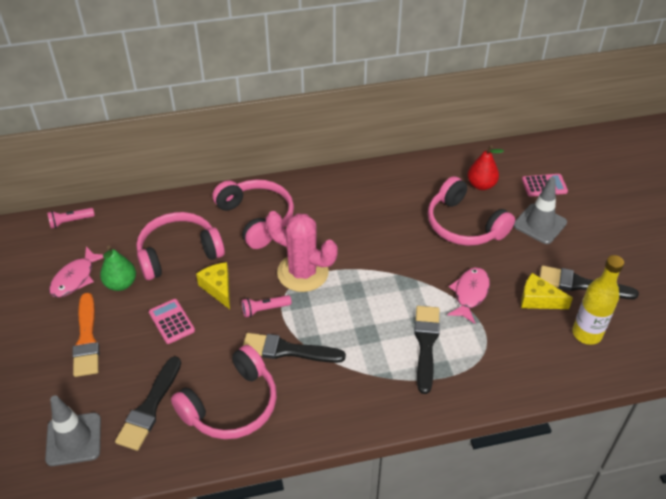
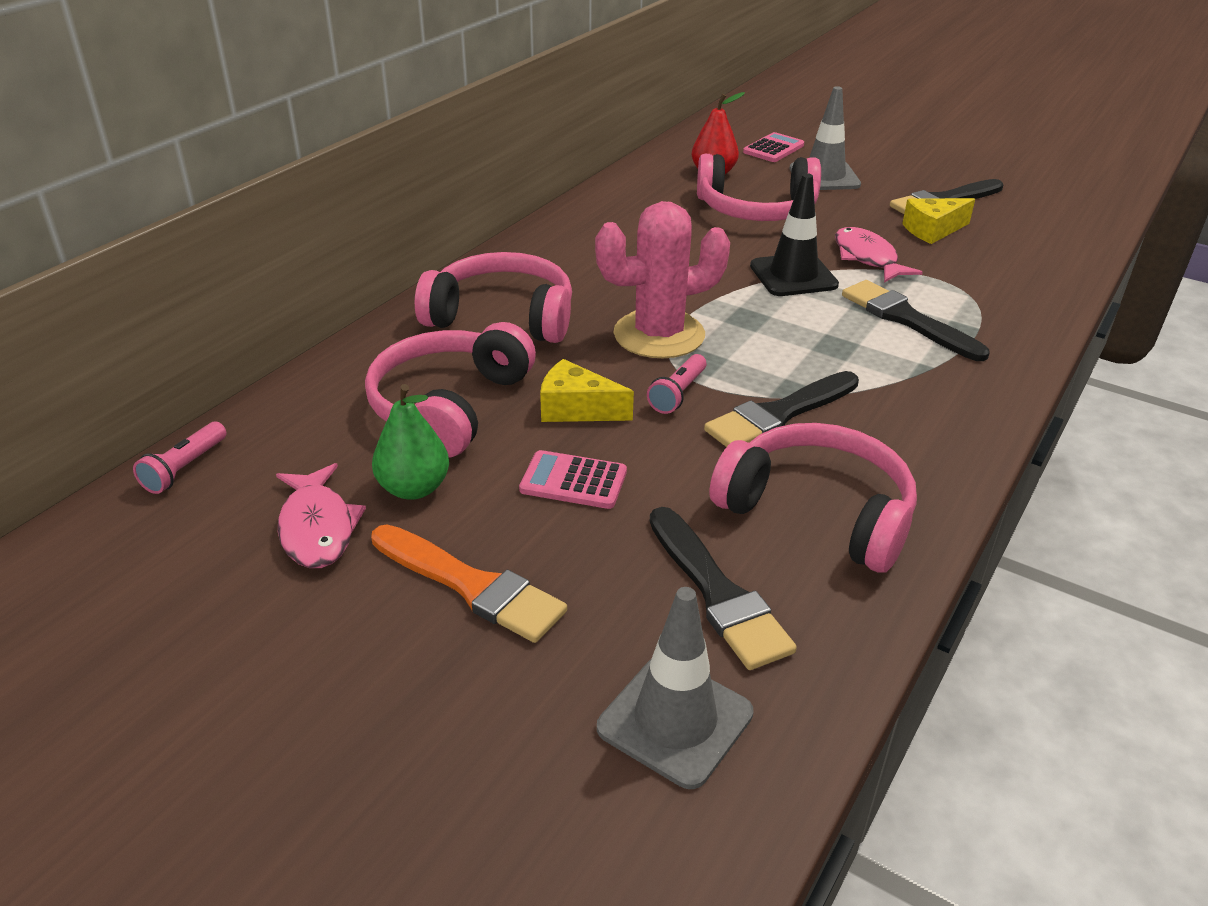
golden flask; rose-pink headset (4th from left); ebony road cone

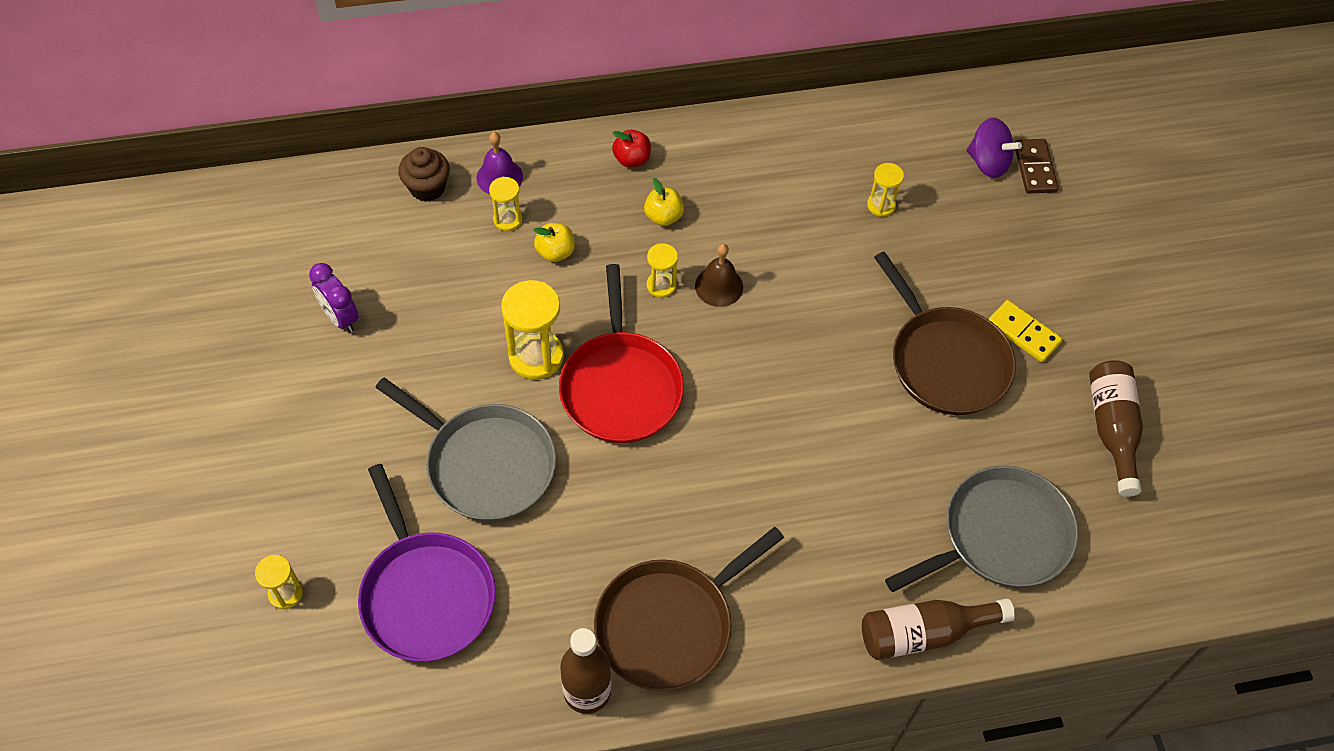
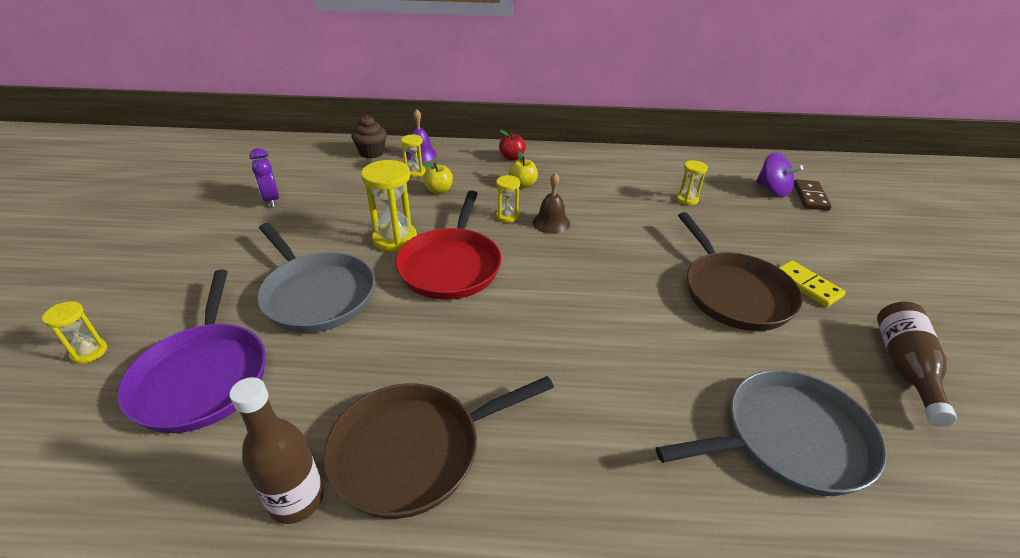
brown flask (2nd from left in the first image)

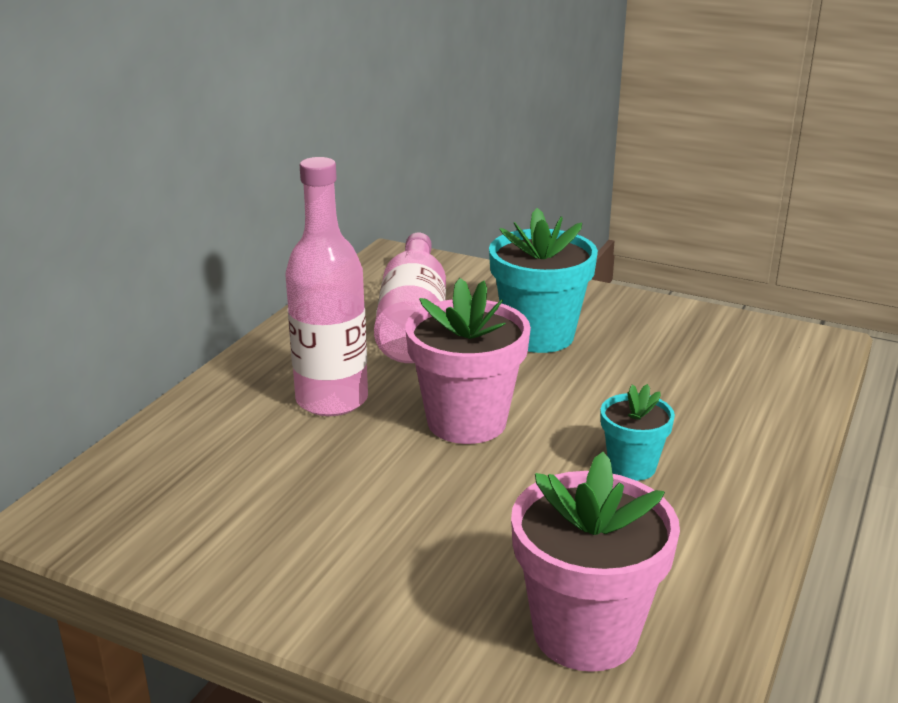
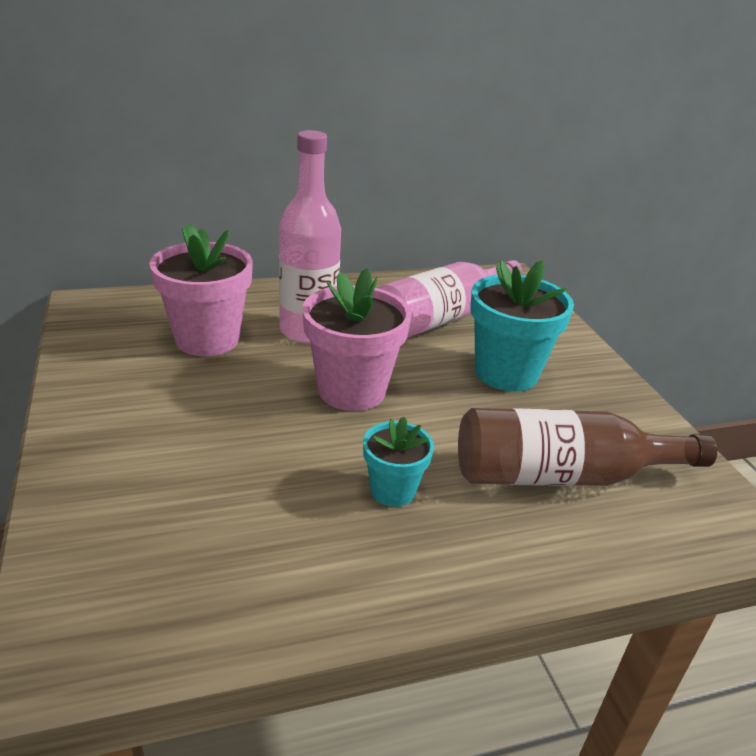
rose-pink potted plant (1st from left); brown flask

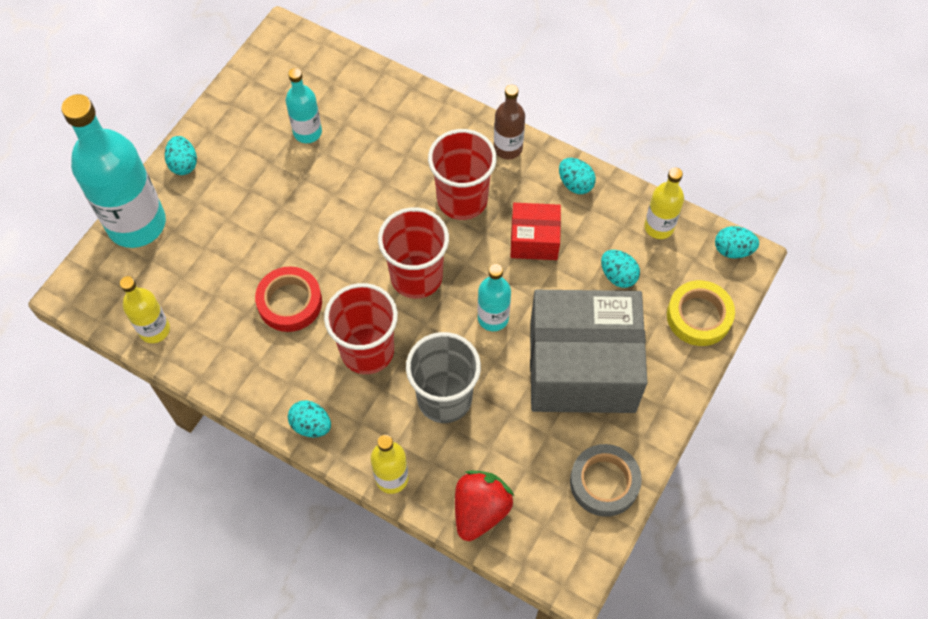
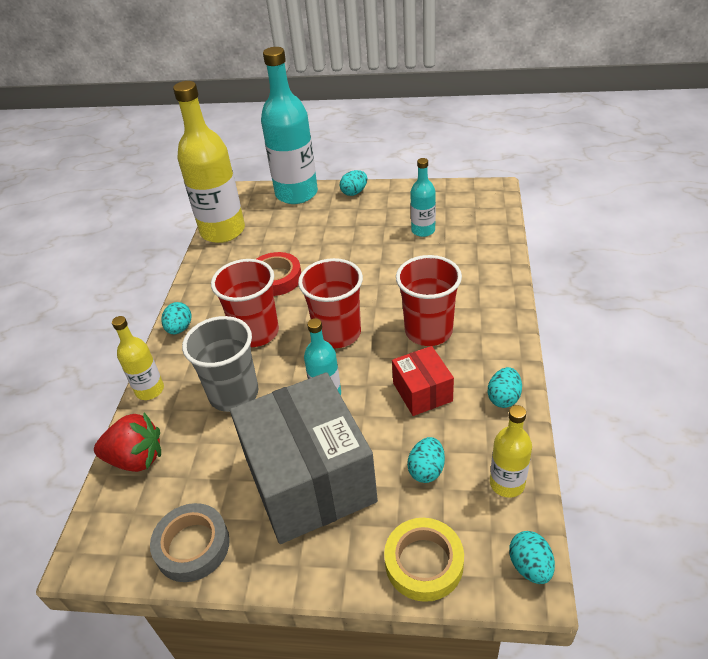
brown flask; golden flask (2nd from left)

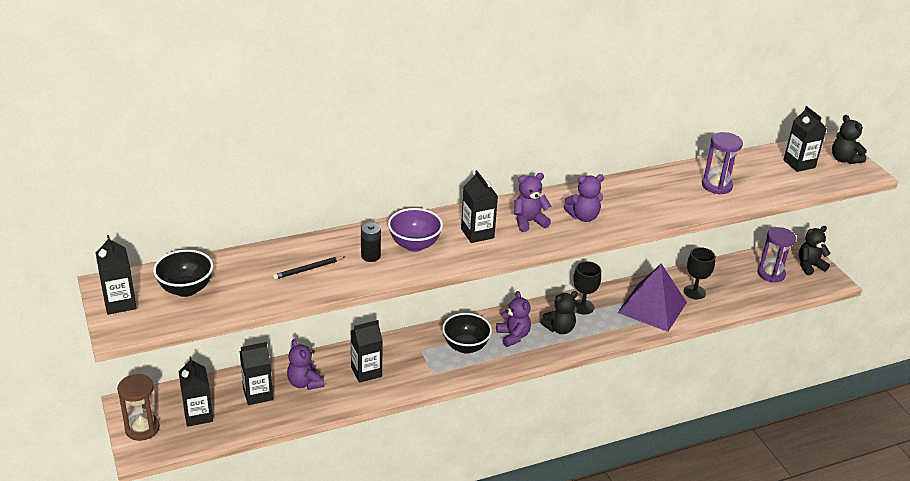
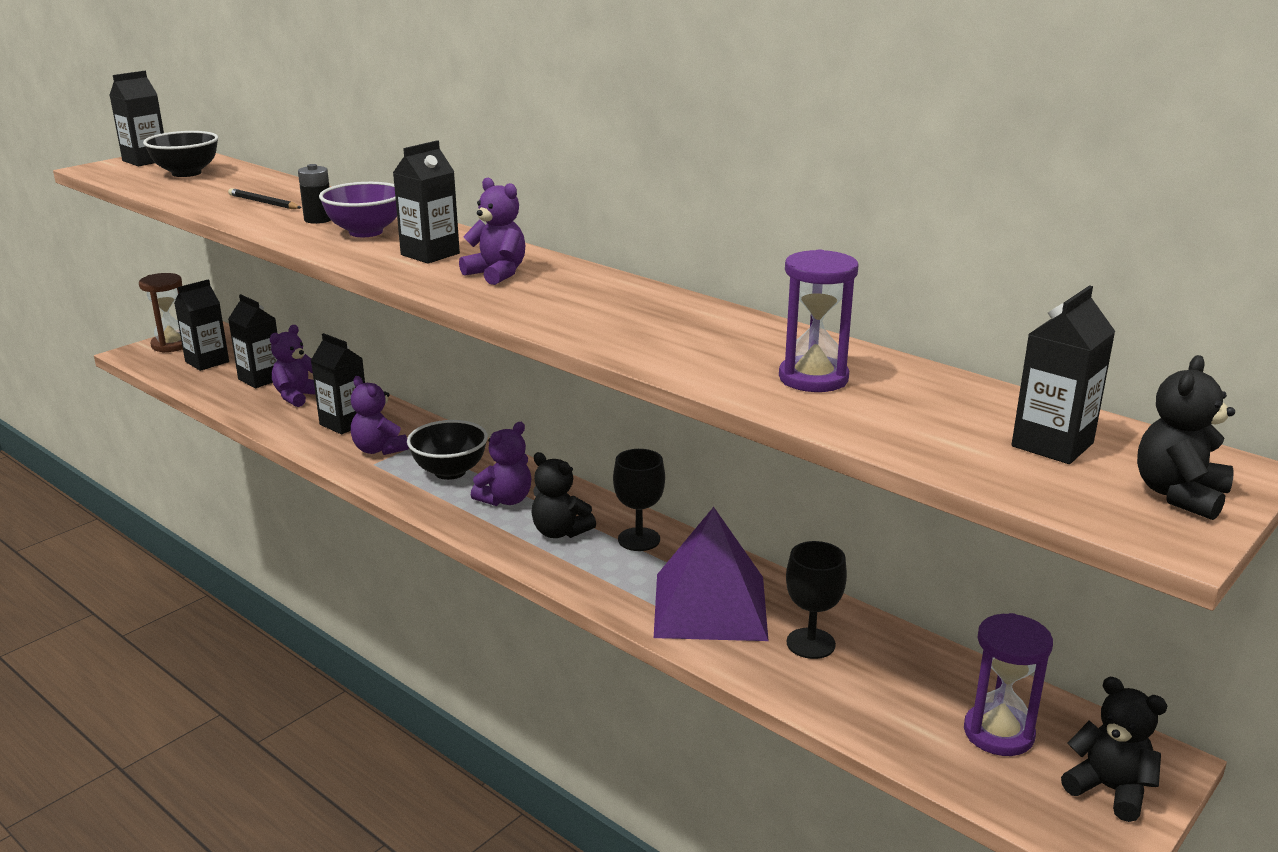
purple teddy bear (2nd from left)

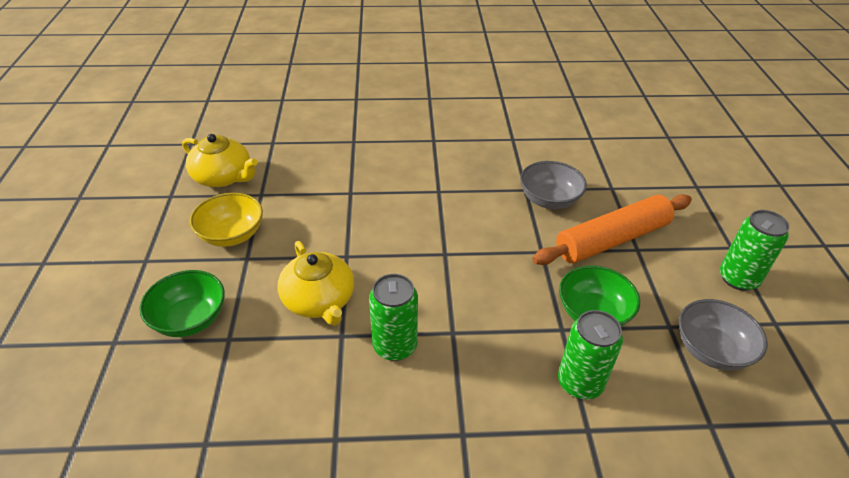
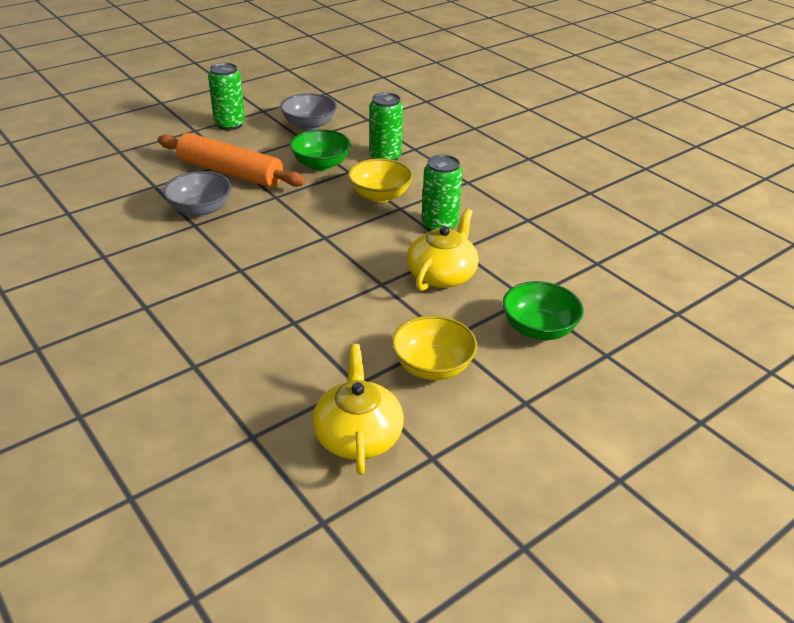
golden bowl (1st from left)

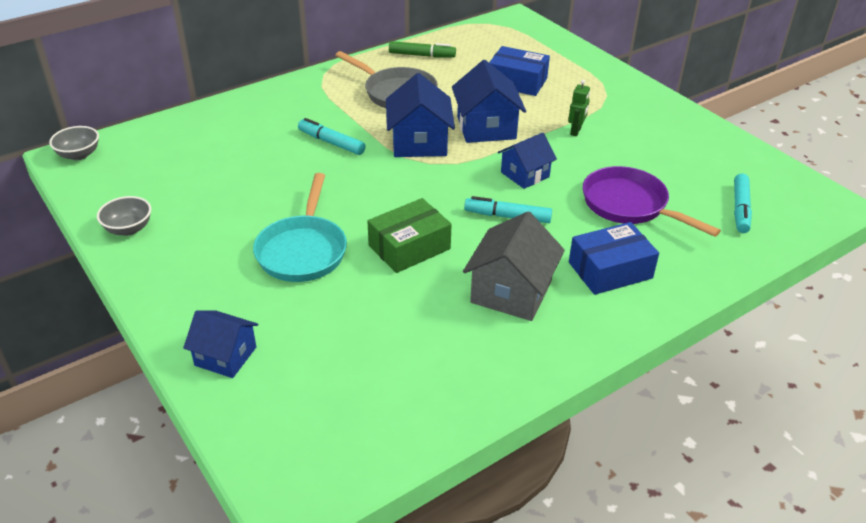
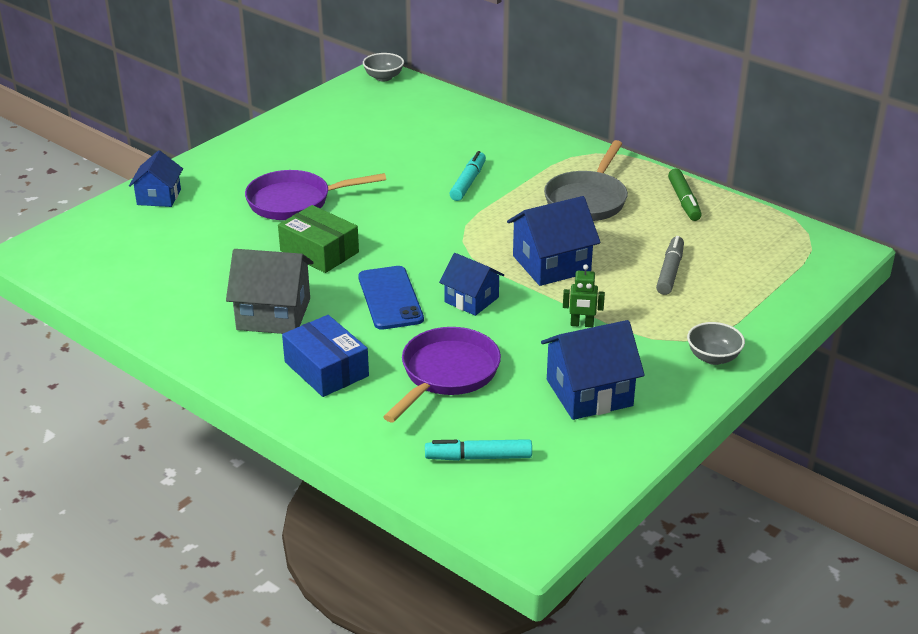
gray marker; royal blue house (4th from left); purple pan (1st from left); gray bowl (2nd from left); royal blue phone

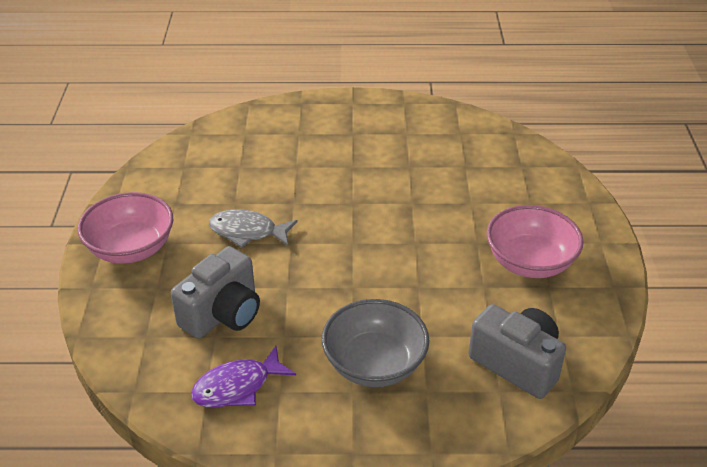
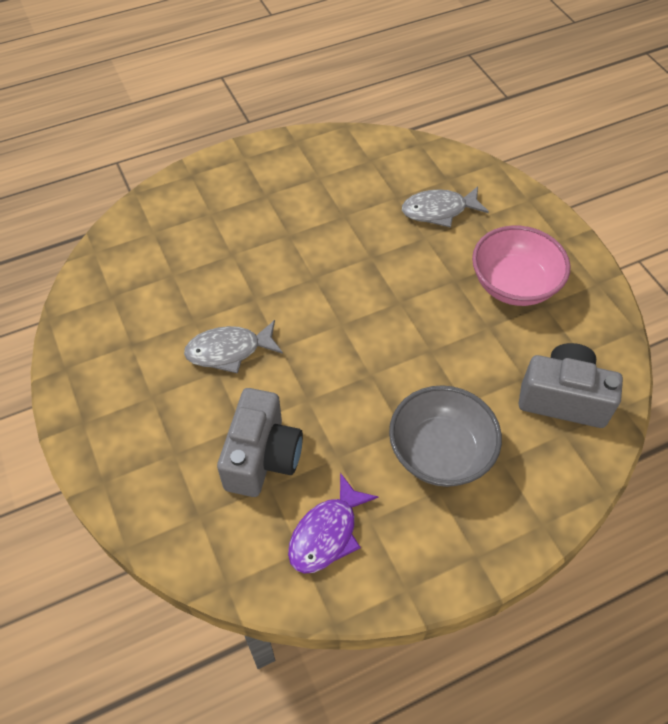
rose-pink bowl (1st from left in the first image); gray toy fish (2nd from left)

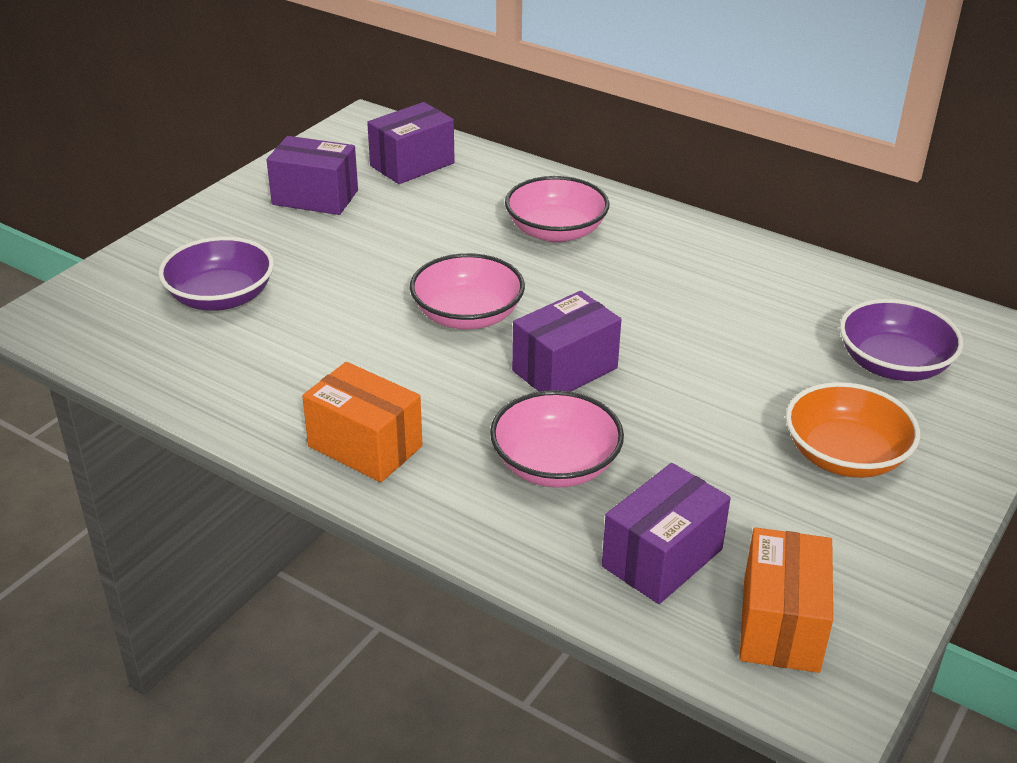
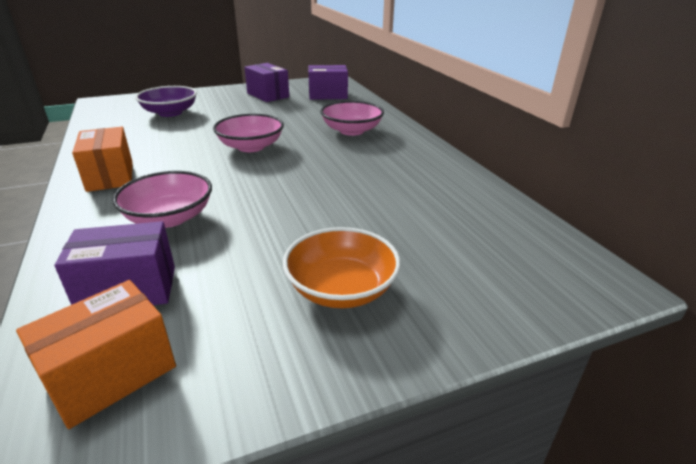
purple package (3rd from left in the first image); purple bowl (2nd from left in the first image)

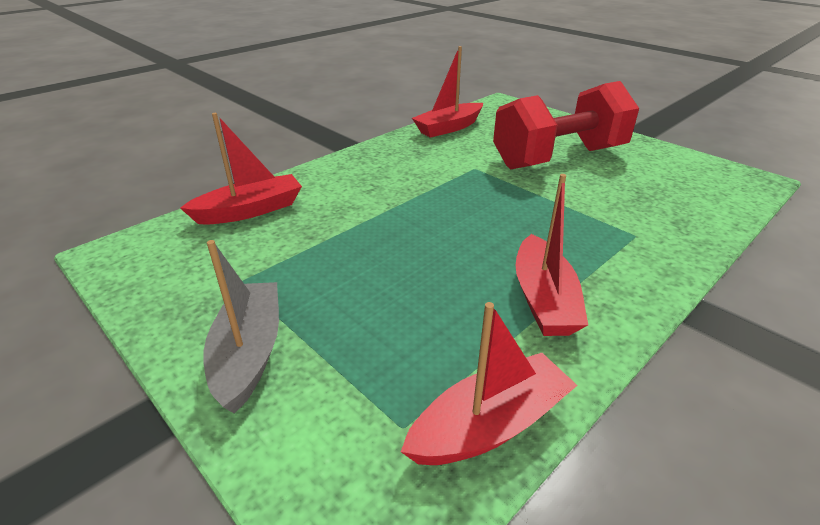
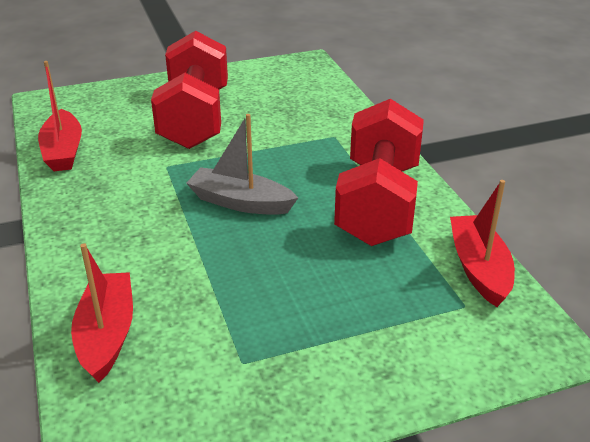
scarlet dumbbell (2nd from left); gray boat

